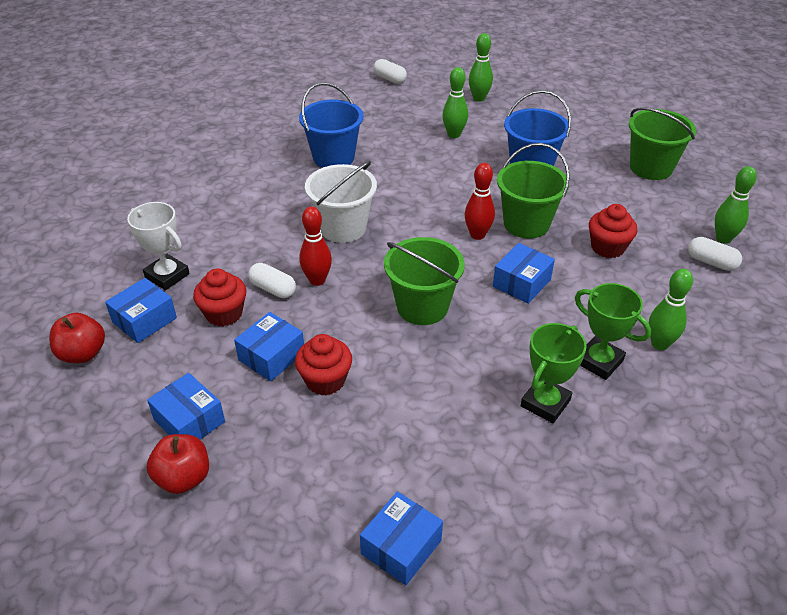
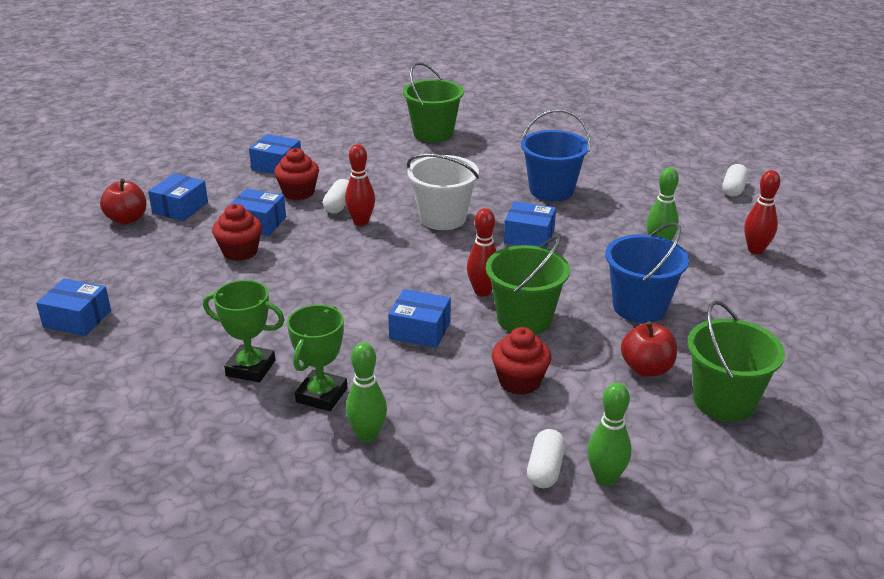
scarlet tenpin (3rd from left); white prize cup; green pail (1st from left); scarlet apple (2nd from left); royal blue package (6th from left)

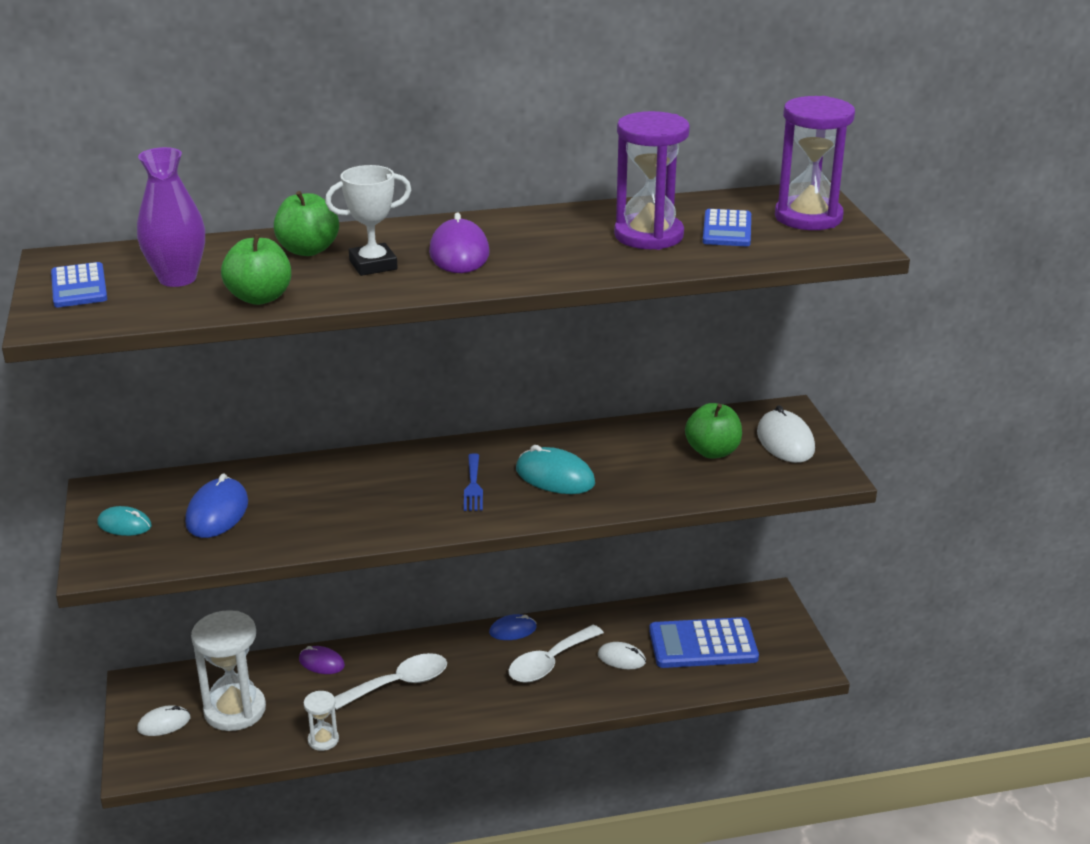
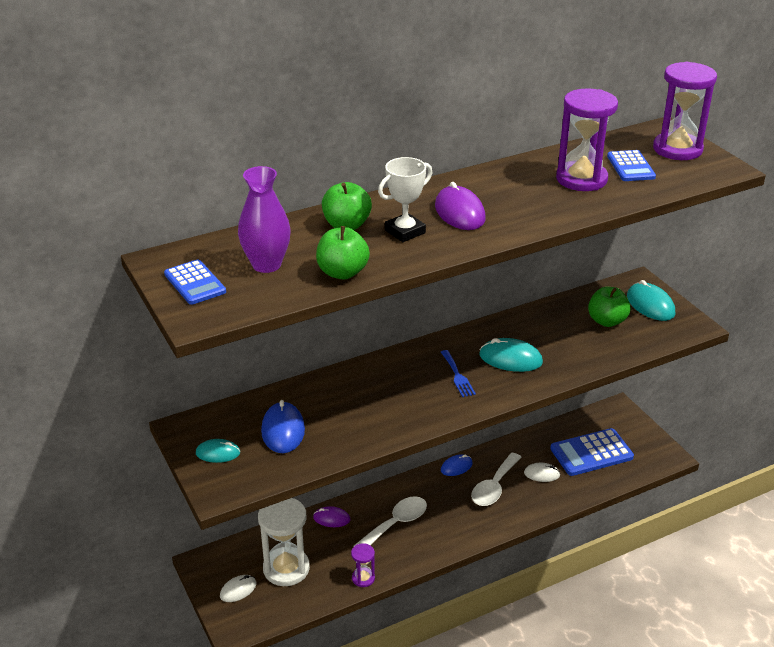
aqua computer mouse (3rd from left); purple sand timer (1st from left)

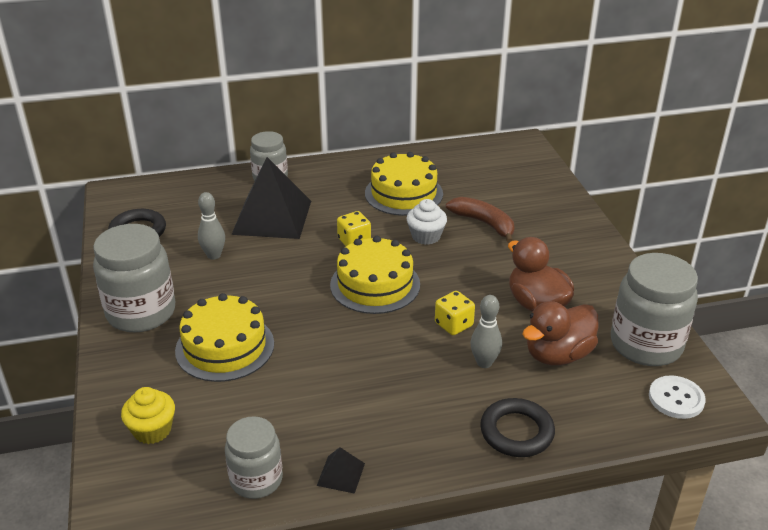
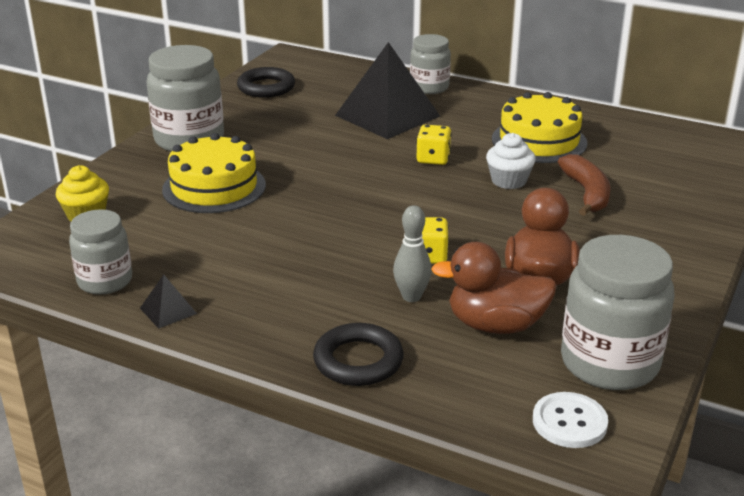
gray tenpin (1st from left in the first image); golden gateau (2nd from left in the first image)

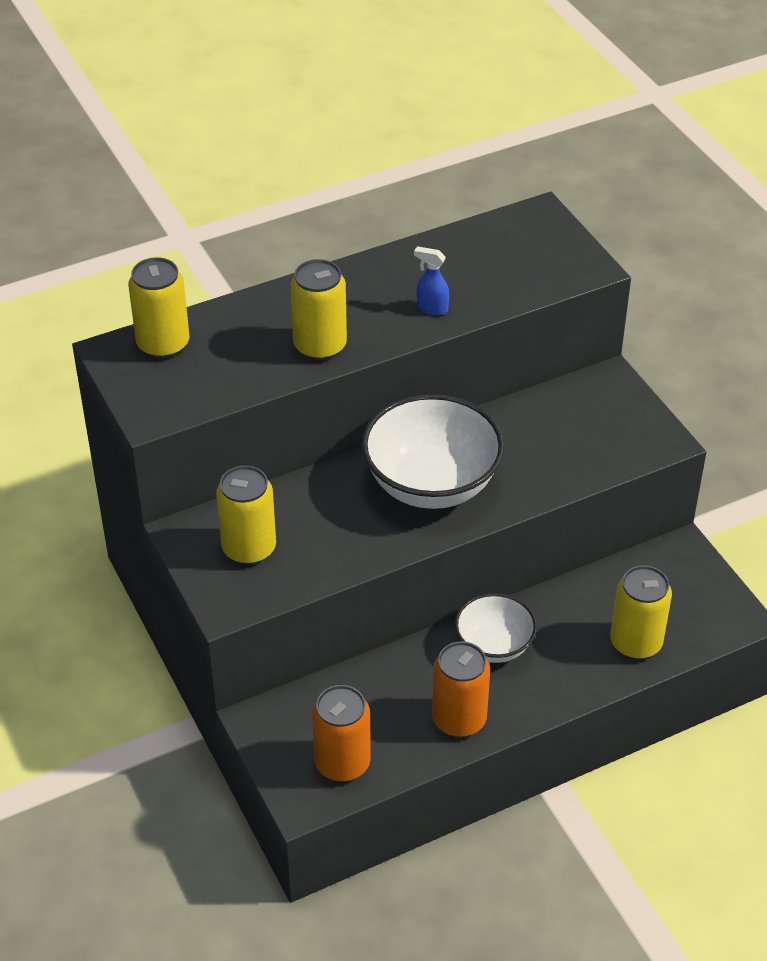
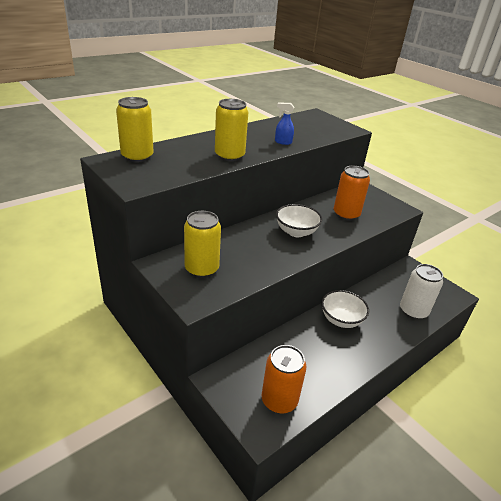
white bowl (1st from left); white can; orange-coloured can (2nd from left)

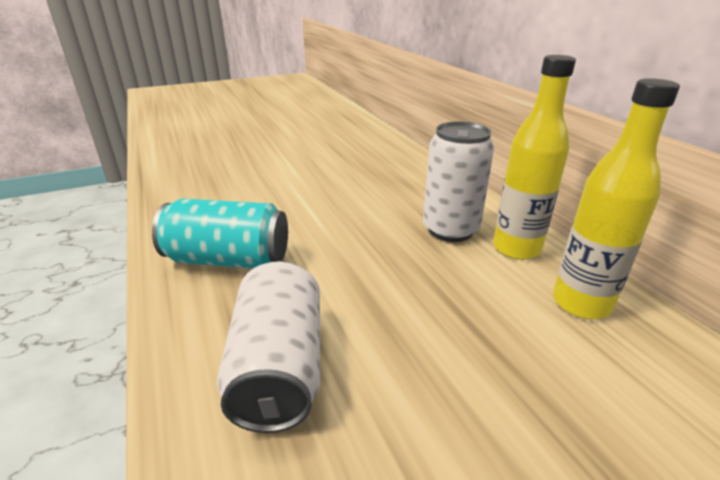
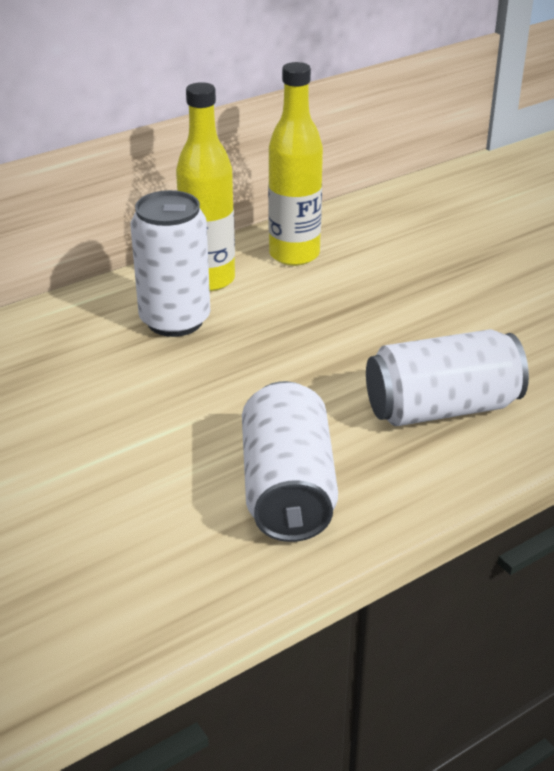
white can (2nd from left)

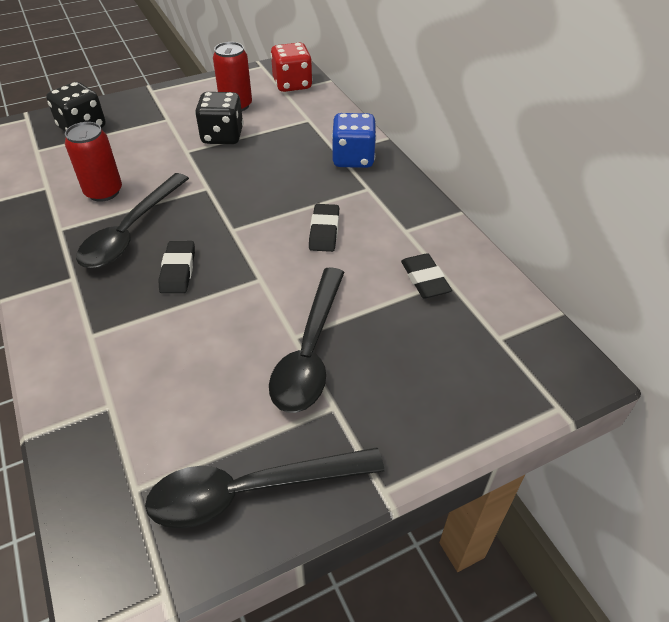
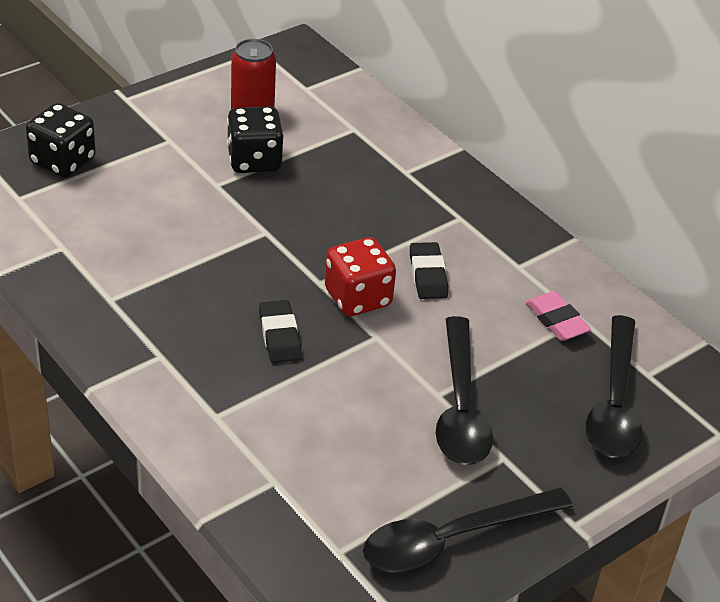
scarlet dice; royal blue dice; scarlet can (1st from left in the first image); ebony tablespoon (3rd from left); rose-pink gum eraser

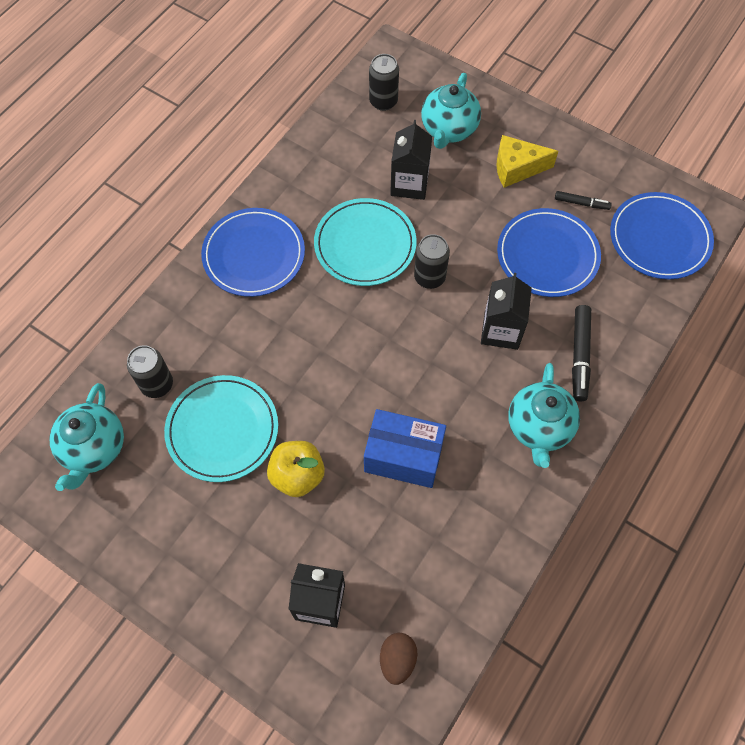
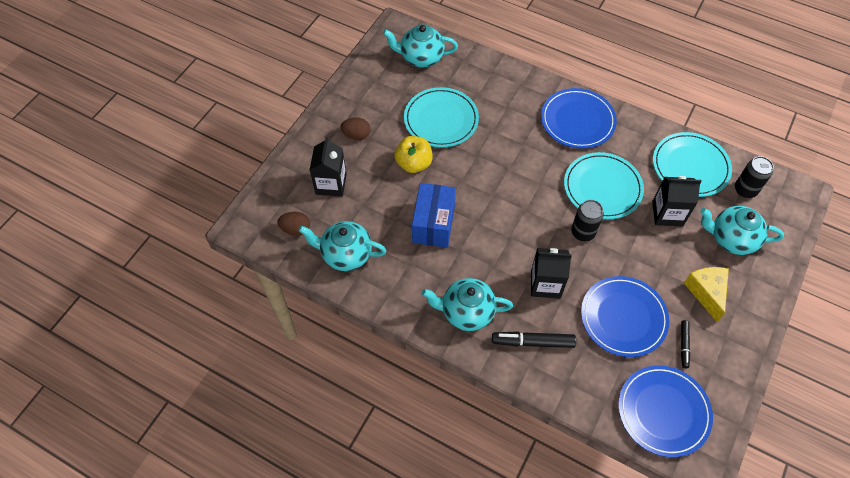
ebony can (1st from left in the first image); brown toy egg (2nd from left); aqua plate (3rd from left); aqua teapot (1st from left)

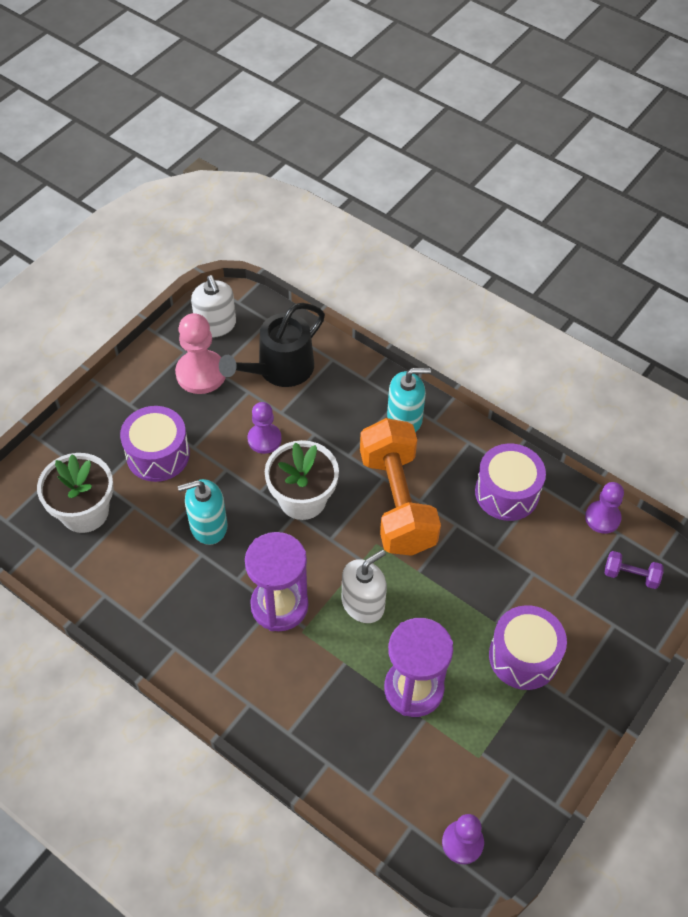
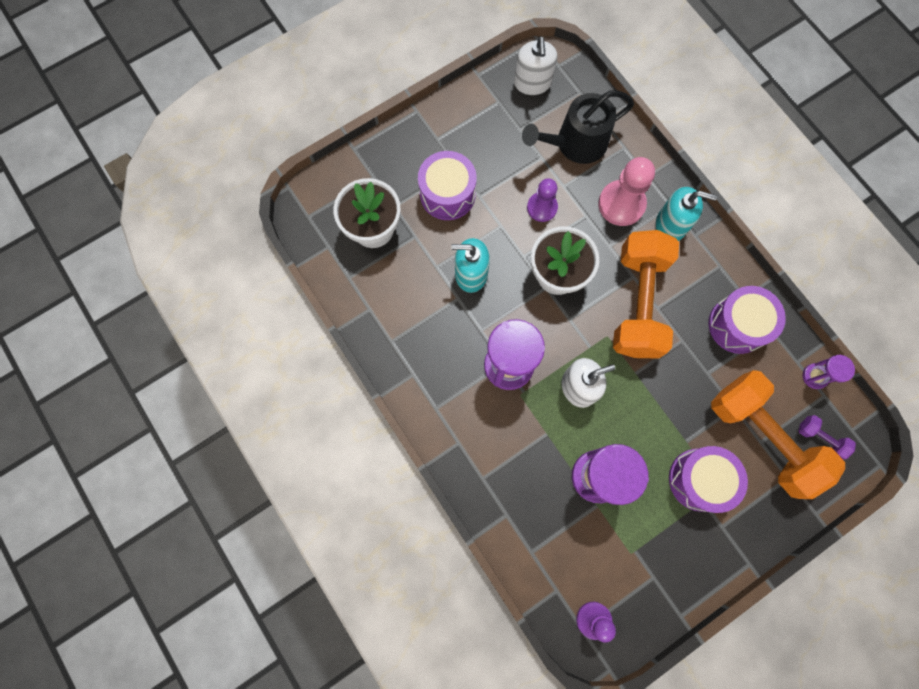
rose-pink chess pawn; purple sand timer (3rd from left); orange-coloured dumbbell (2nd from left)

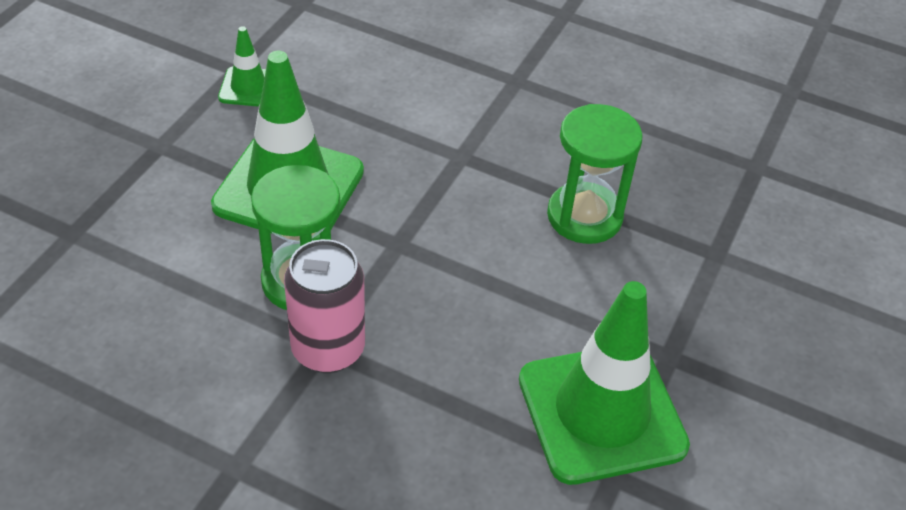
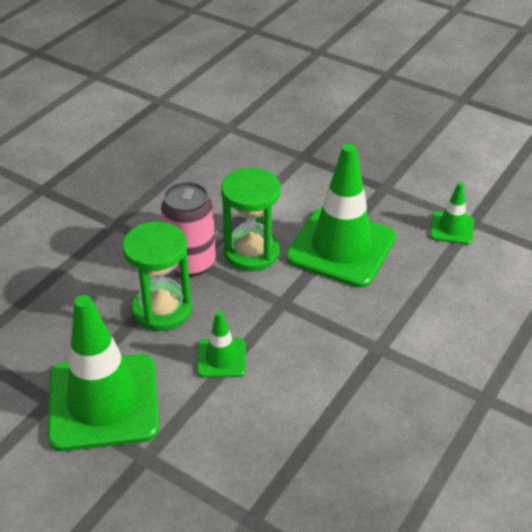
green sand timer (1st from left); green road cone (2nd from left)

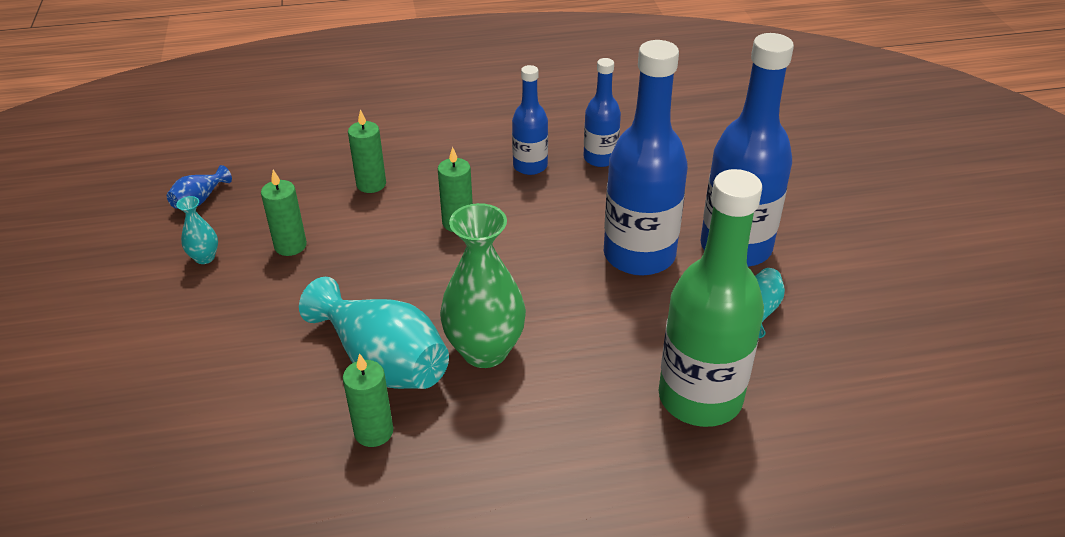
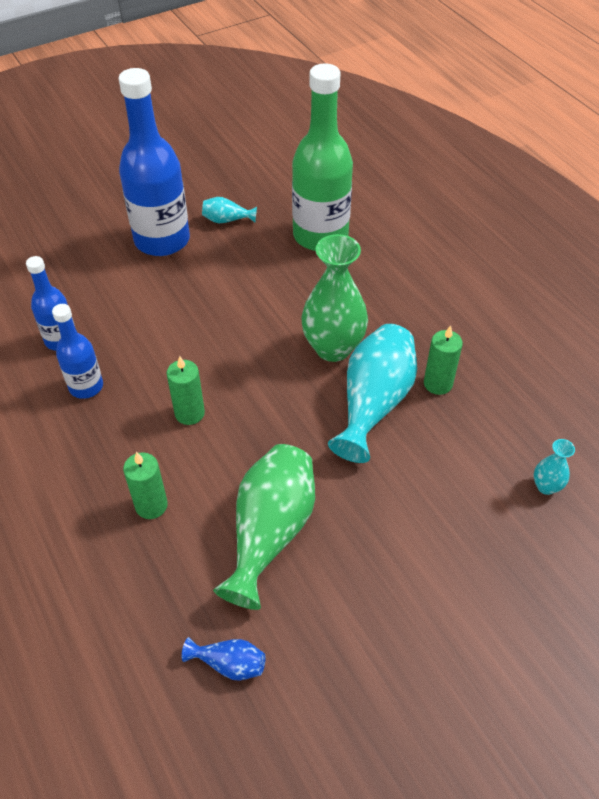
royal blue flask (3rd from left in the first image); green tall vase (1st from left); aqua tall vase (3rd from left)

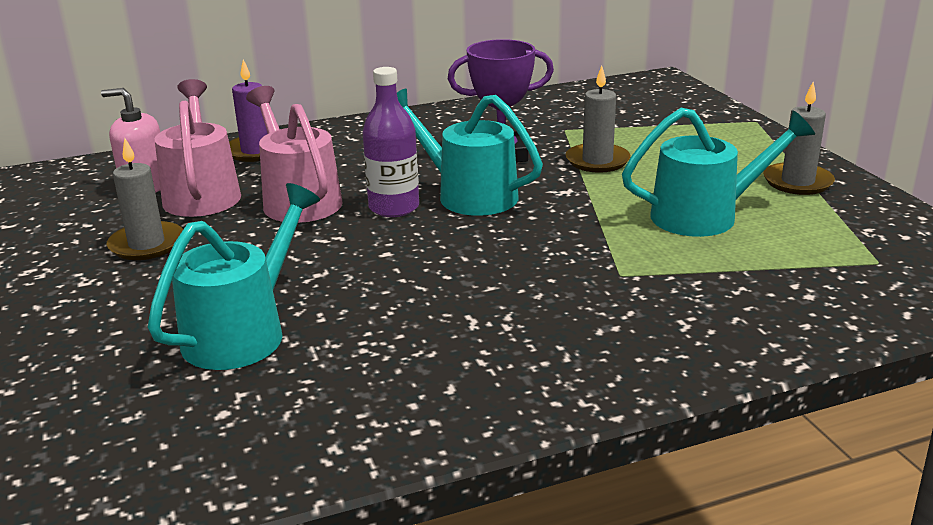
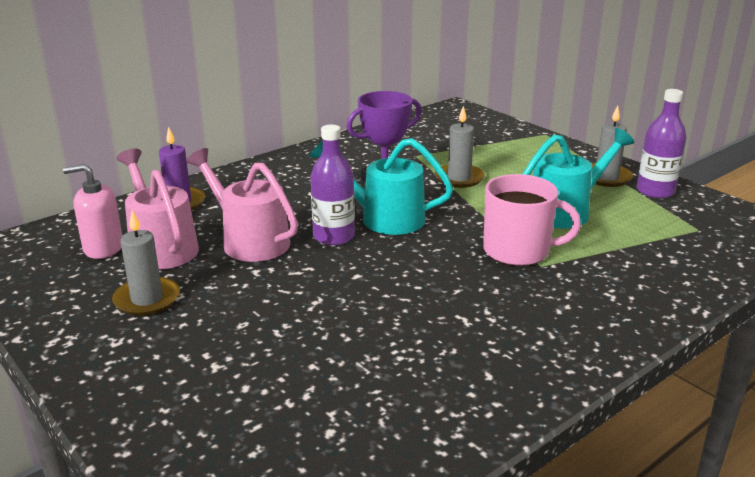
aqua watering pot (1st from left in the first image); purple flask (2nd from left); rose-pink coffee mug

